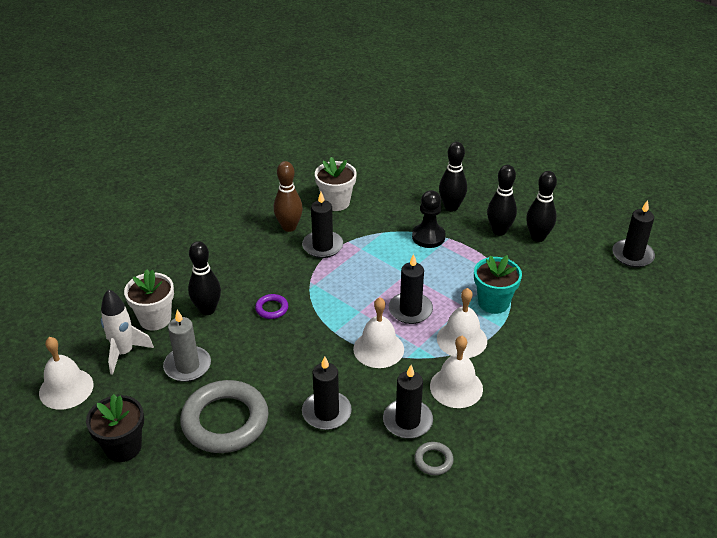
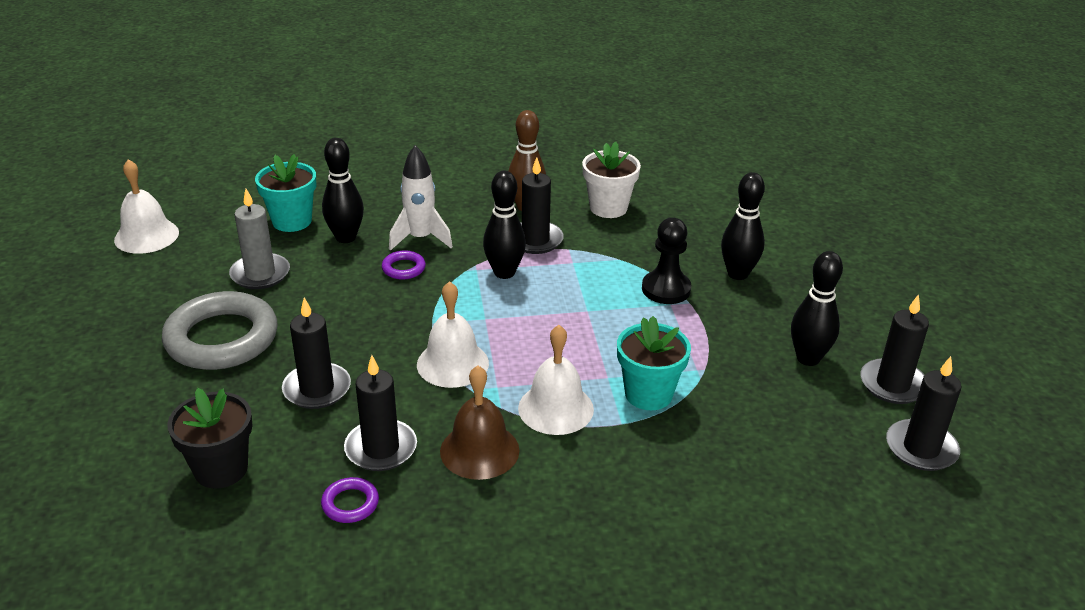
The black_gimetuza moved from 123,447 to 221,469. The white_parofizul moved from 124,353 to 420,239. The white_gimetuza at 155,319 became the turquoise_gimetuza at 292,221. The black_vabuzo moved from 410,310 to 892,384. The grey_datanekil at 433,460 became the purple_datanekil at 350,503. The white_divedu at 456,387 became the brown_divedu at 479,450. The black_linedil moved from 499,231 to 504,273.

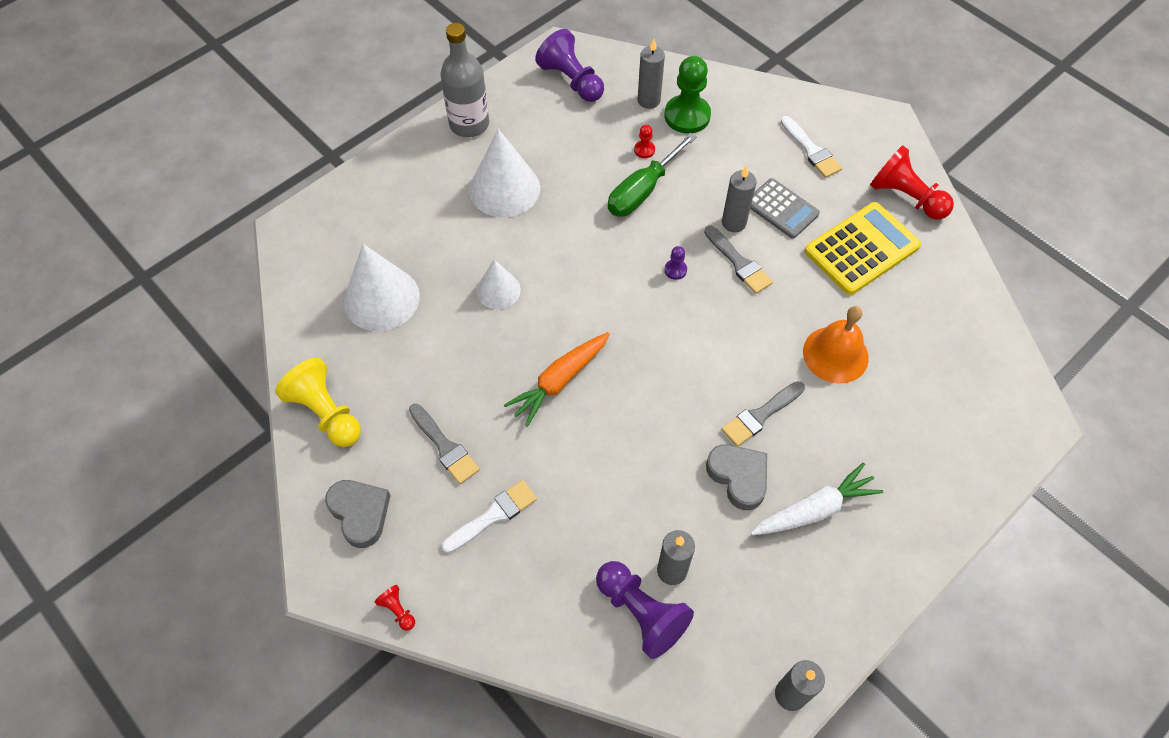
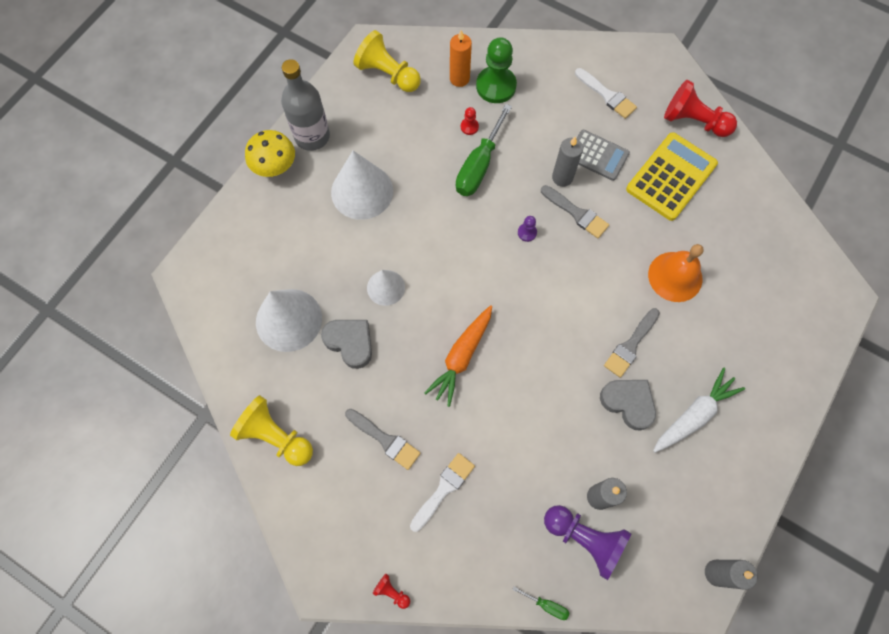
The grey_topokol moved from 360,513 to 350,343. The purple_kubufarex at 571,80 became the yellow_kubufarex at 388,74. The grey_vabuzo at 648,100 became the orange_vabuzo at 459,78. The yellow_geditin at 275,167 appeared. The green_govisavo at 546,605 appeared.

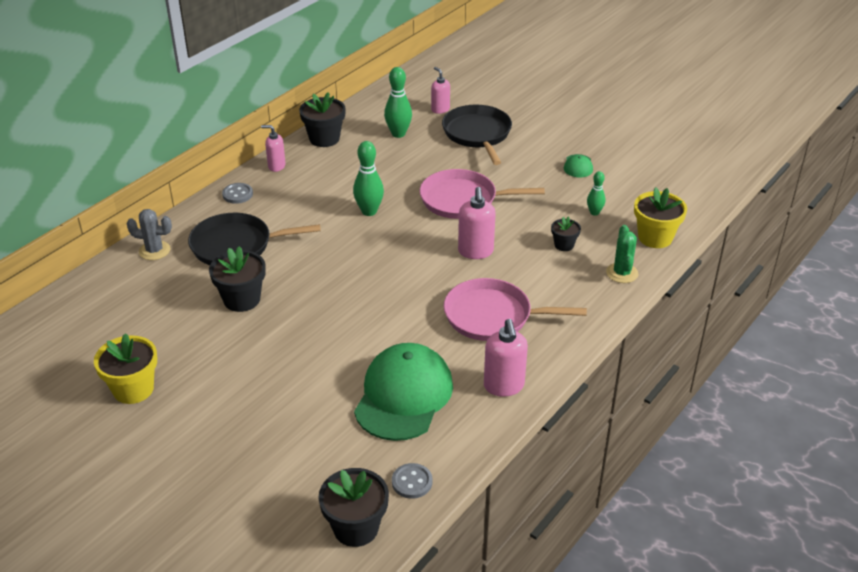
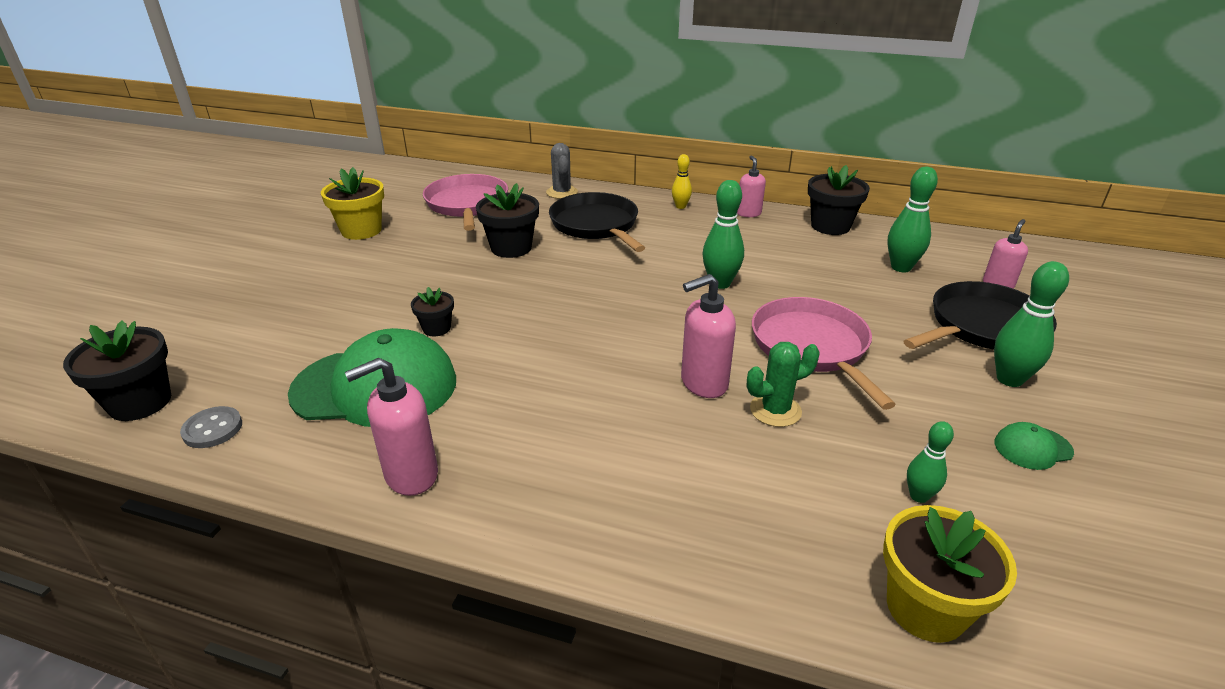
The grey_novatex at 237,194 was replaced by the yellow_linedil at 680,206. The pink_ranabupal moved from 492,316 to 467,204. The black_gimetuza moved from 564,245 to 436,328. The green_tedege moved from 622,273 to 775,410. The green_linedil at 1009,379 appeared.

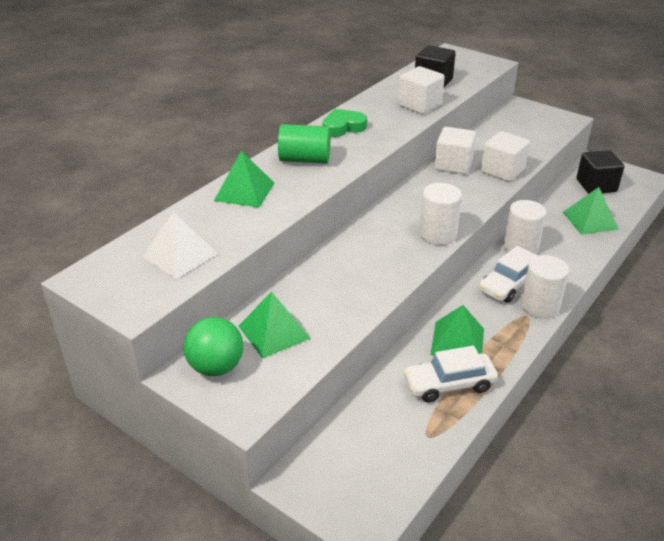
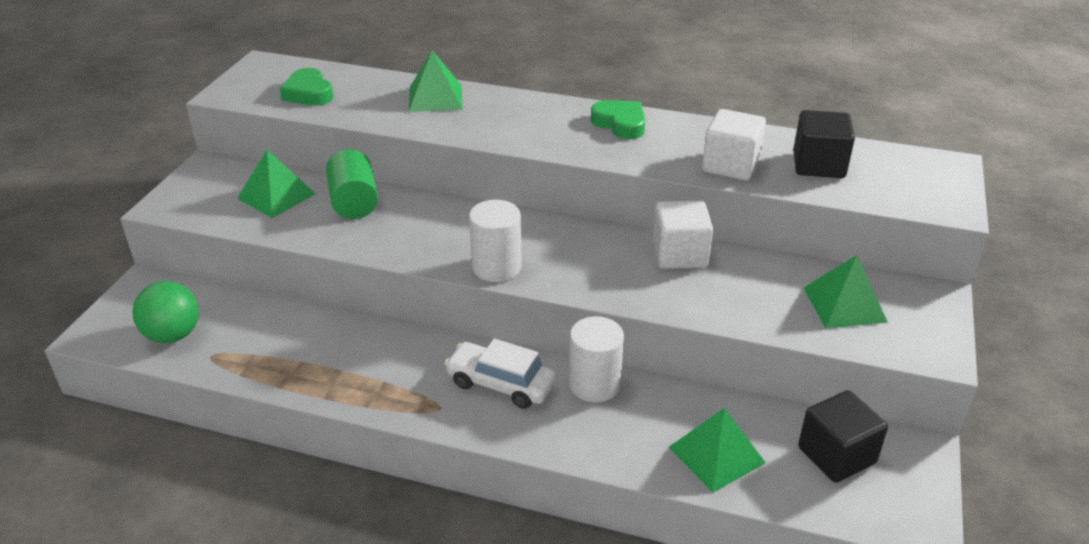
The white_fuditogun at 180,255 was replaced by the green_topokol at 309,93. The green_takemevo moved from 216,367 to 173,335. The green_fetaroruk moved from 305,159 to 354,202. The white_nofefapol at 449,384 disappeared. The green_fuditogun moved from 457,341 to 844,304. The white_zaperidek at 502,171 disappeared. The white_fetaroruk at 540,306 disappeared.

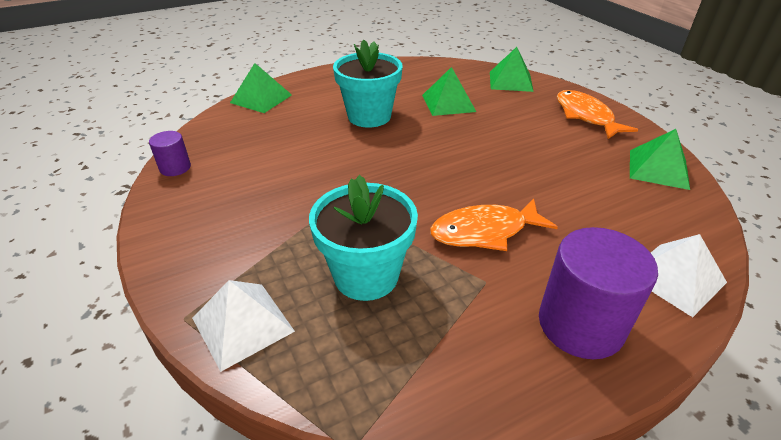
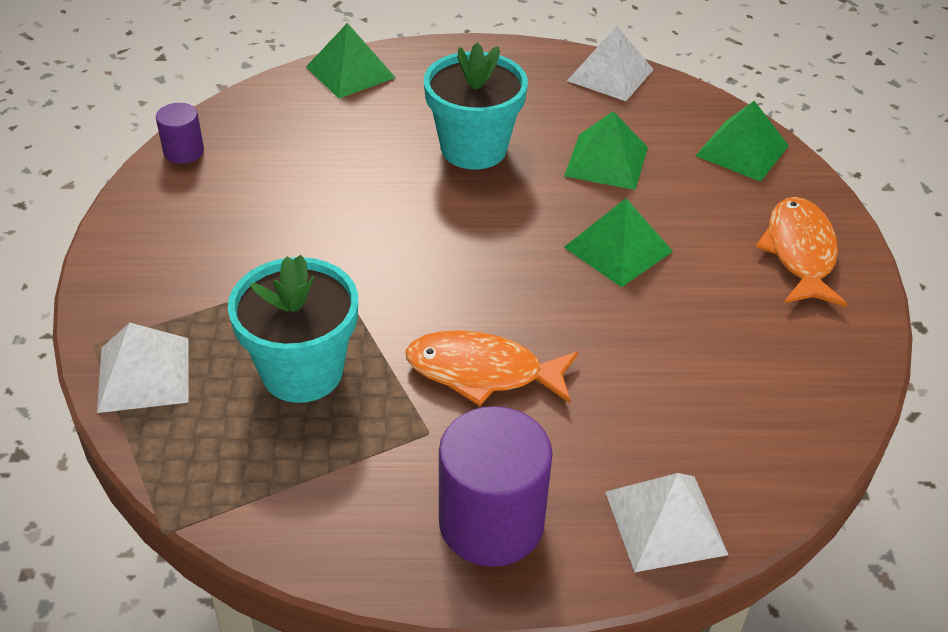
The green_fuditogun moved from 658,169 to 618,249. The white_fuditogun at 610,75 appeared.

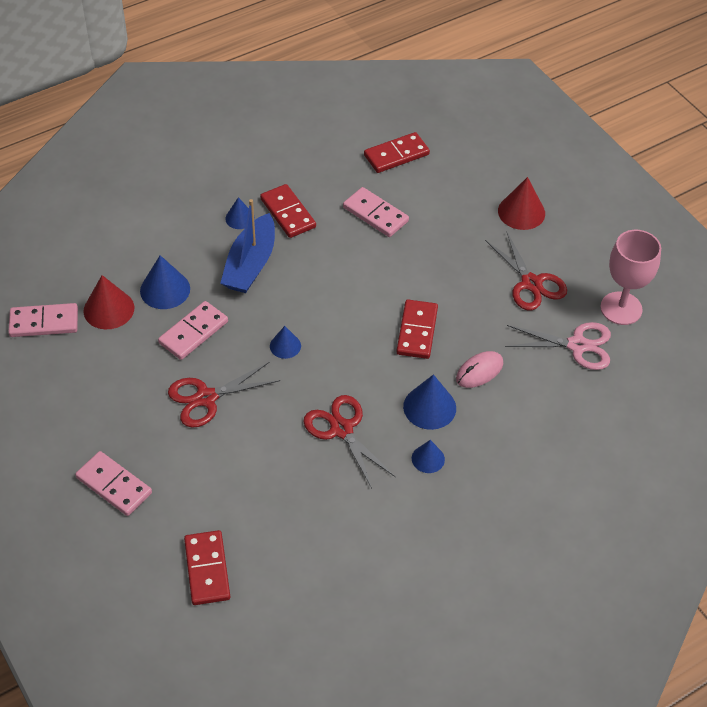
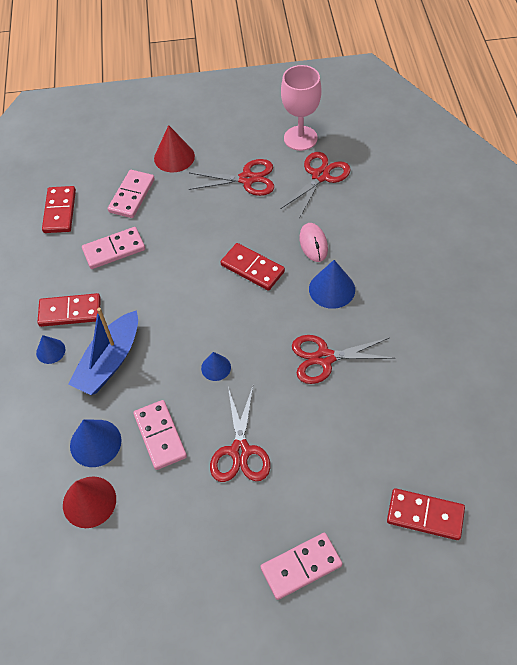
The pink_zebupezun moved from 44,322 to 132,196. The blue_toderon at 250,264 turned 75 degrees clockwise. The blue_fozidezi at 428,459 disappeared. The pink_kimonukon at 577,345 became the red_kimonukon at 320,176.

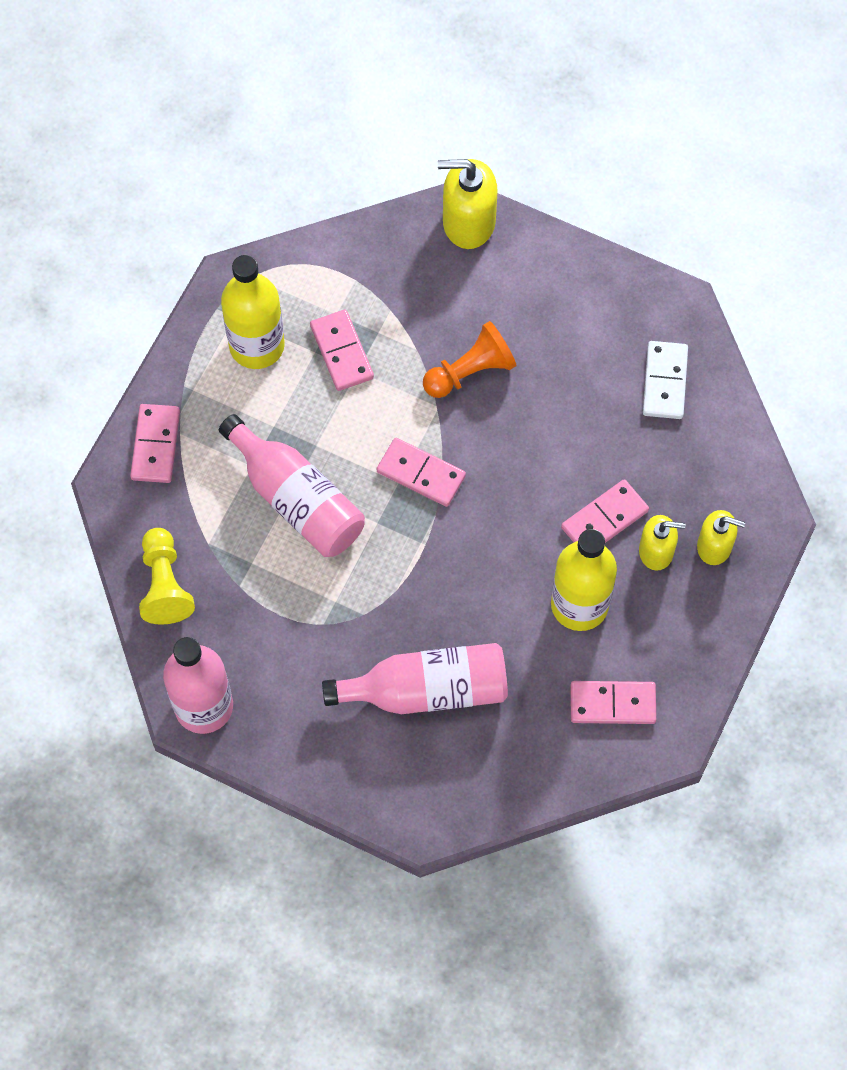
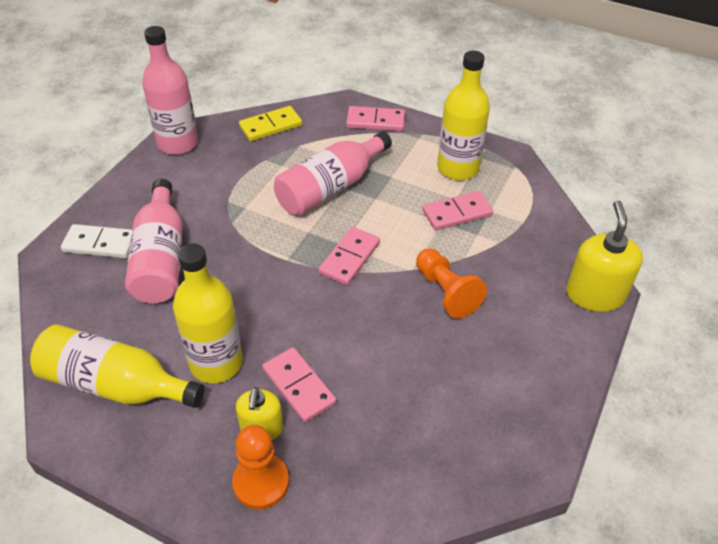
The yellow_kubufarex at 165,584 was replaced by the yellow_zebupezun at 270,126. The pink_zebupezun at 612,703 was replaced by the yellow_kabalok at 115,384. The white_zebupezun moved from 665,382 to 100,244. The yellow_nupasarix at 714,546 was replaced by the orange_kubufarex at 261,482.

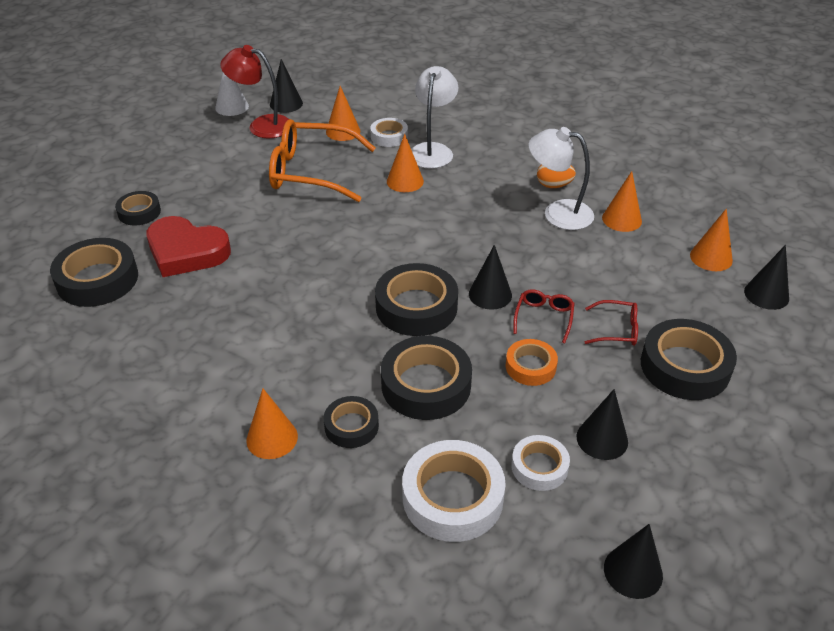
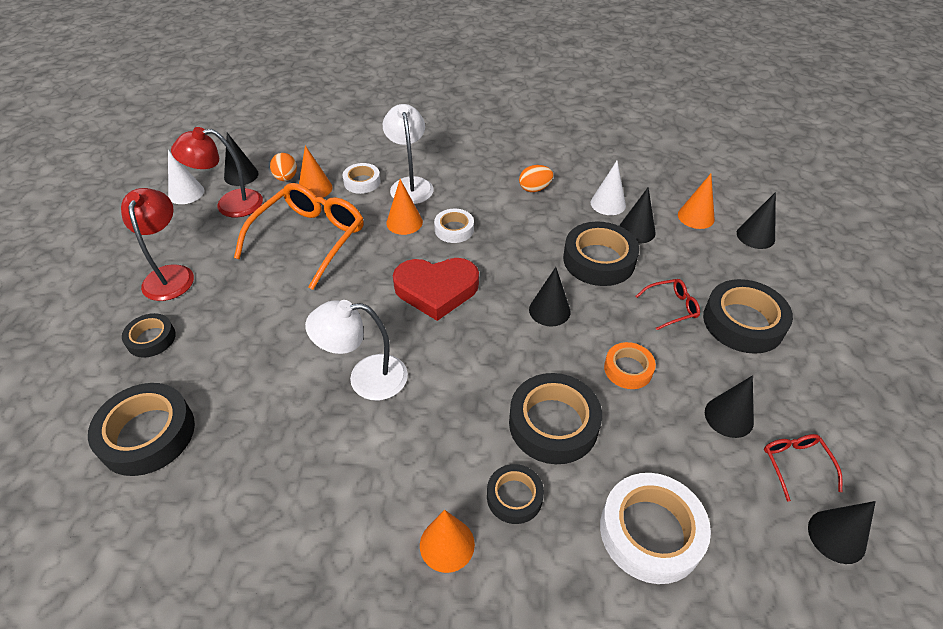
The red_topokol moved from 186,252 to 436,290. The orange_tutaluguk at 311,172 turned 135 degrees clockwise. The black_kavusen moved from 416,307 to 599,260. The white_kavusen moved from 539,467 to 454,229. The red_tutaluguk moved from 544,318 to 795,464. The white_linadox moved from 558,213 to 365,378. The orange_fozidezi at 621,219 became the white_fozidezi at 608,203. The red_linadox at 170,275 appeared. The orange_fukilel at 286,178 appeared. The black_fozidezi at 636,231 appeared.

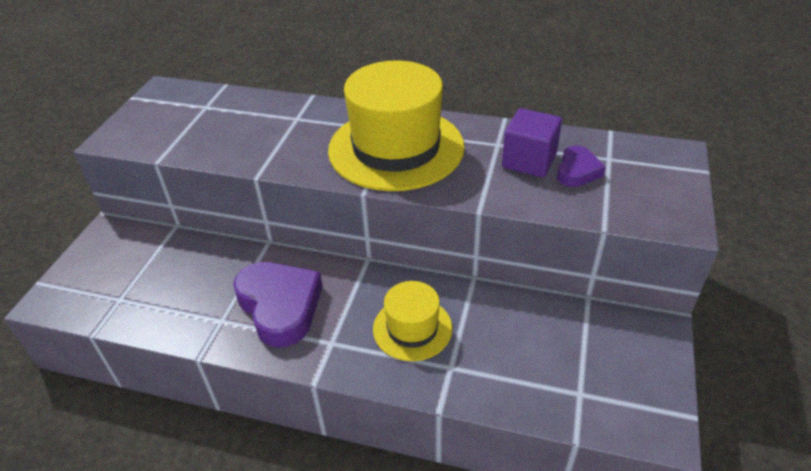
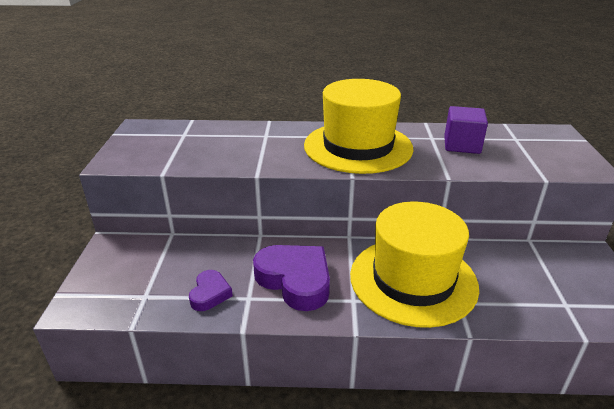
The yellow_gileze at 412,328 changed to 1.90 times the size. The purple_topokol moved from 577,171 to 210,294.

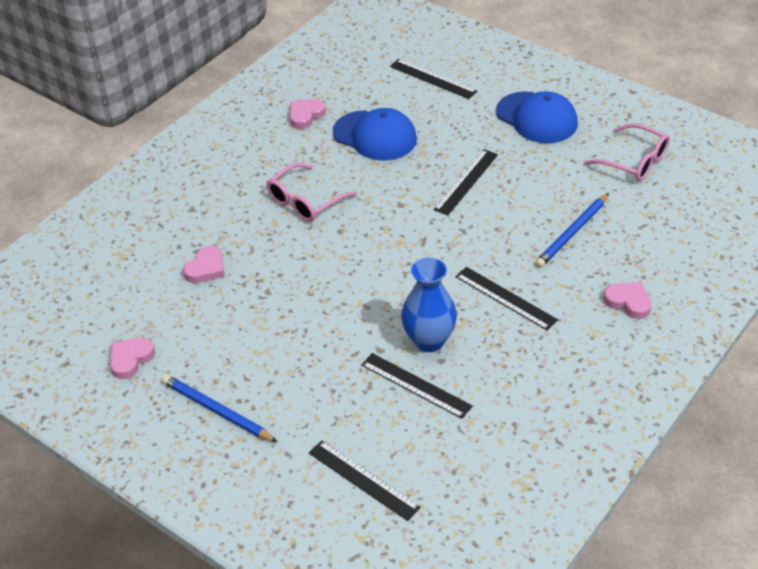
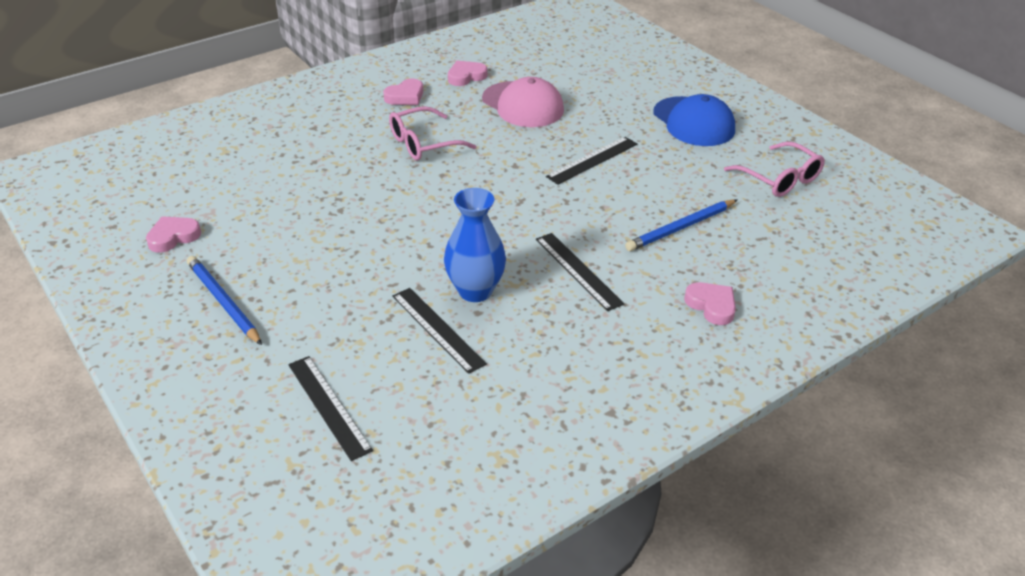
The pink_topokol moved from 206,268 to 405,96. The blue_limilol at 375,136 became the pink_limilol at 523,105. The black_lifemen at 433,79 disappeared.

